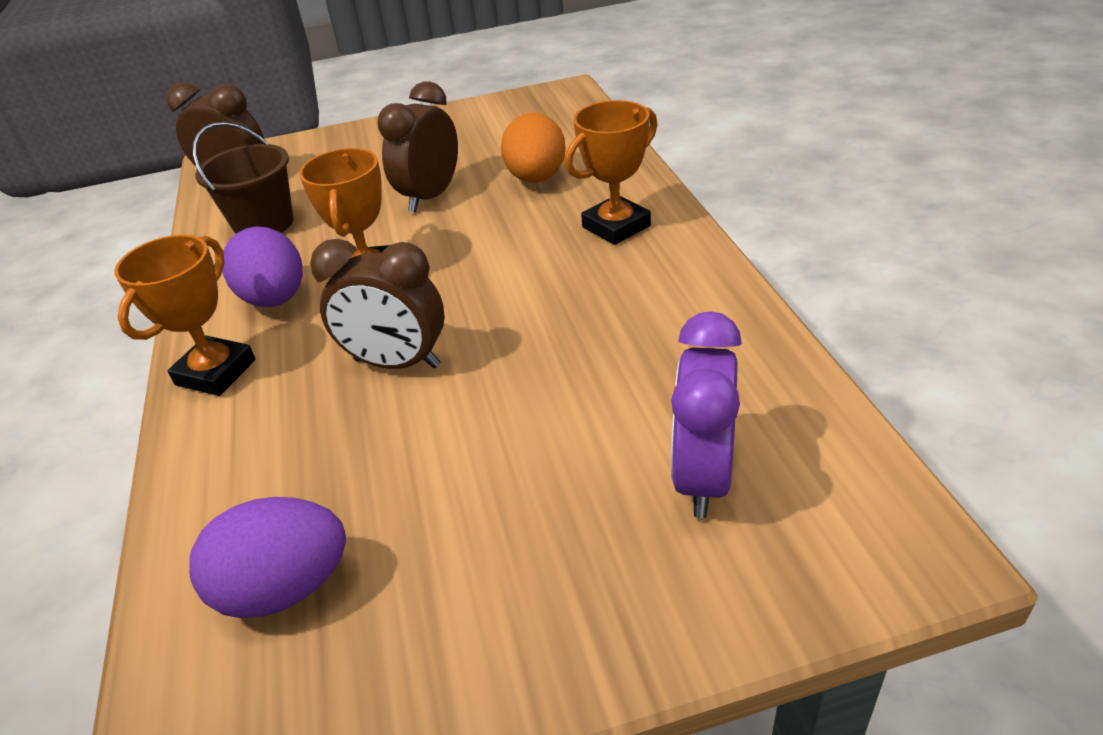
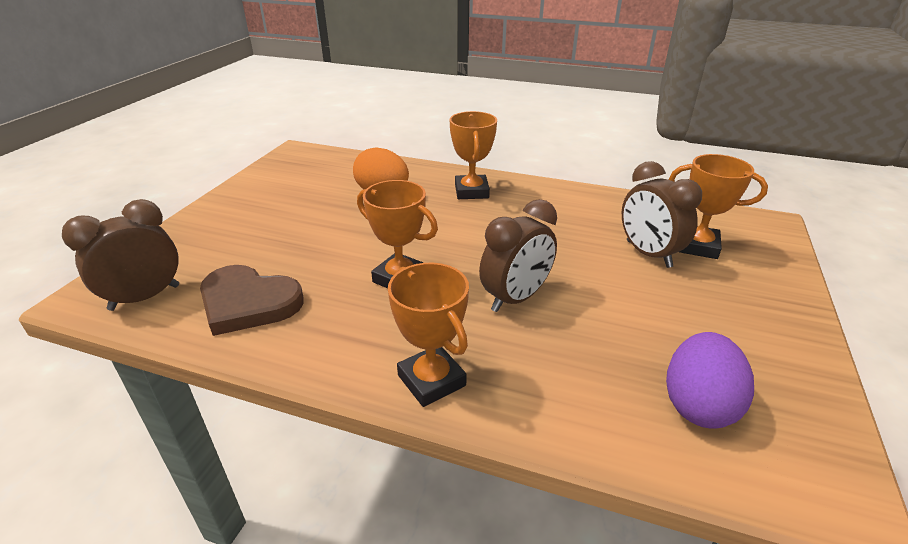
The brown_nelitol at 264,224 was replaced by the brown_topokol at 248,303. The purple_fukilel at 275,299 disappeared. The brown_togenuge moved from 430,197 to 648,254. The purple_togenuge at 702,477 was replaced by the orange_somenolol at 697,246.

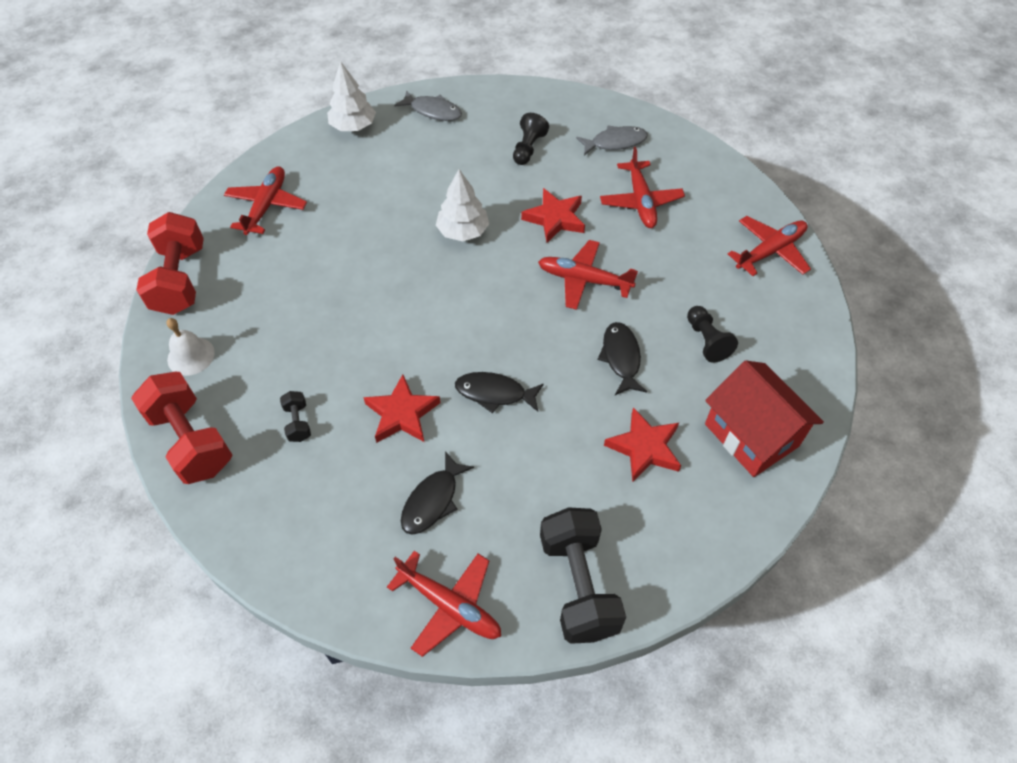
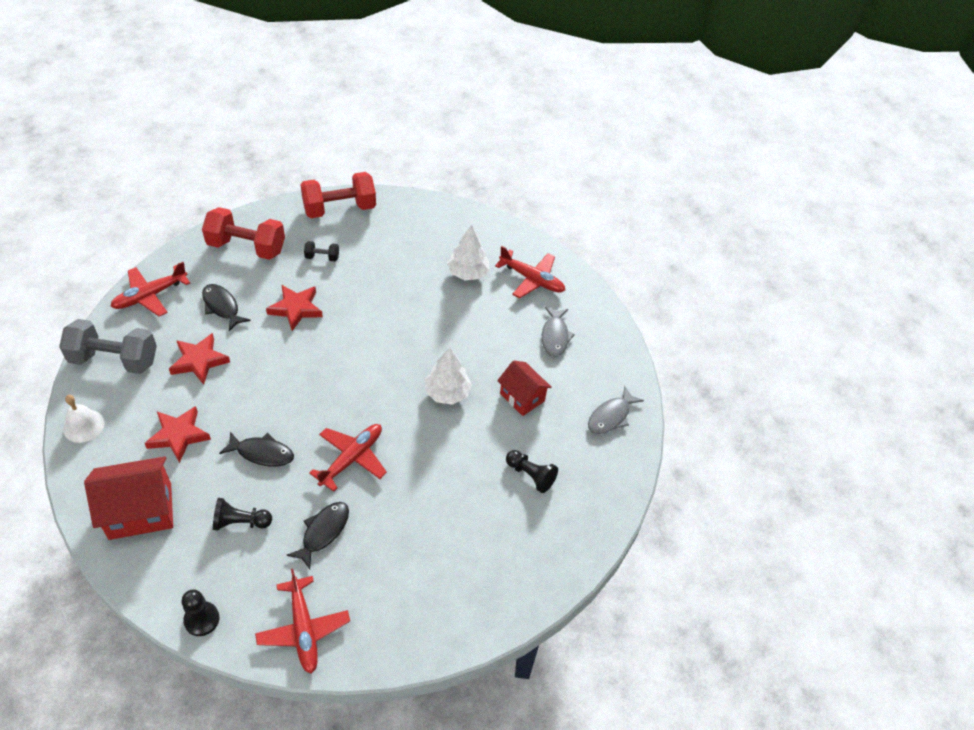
The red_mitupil moved from 180,280 to 246,247. The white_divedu moved from 191,356 to 83,426. The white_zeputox moved from 353,126 to 468,273. The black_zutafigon moved from 494,393 to 323,532. The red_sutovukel moved from 555,219 to 199,361. The black_mitupil at 578,585 became the grey_mitupil at 114,360. The grey_zutafigon moved from 615,142 to 555,336. The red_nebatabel at 640,201 disappeared. The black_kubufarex at 202,619 appeared. The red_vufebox at 522,397 appeared.

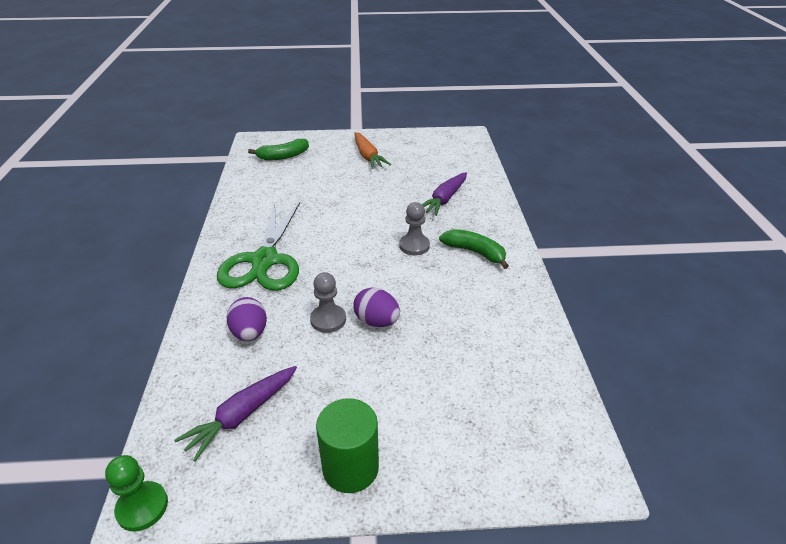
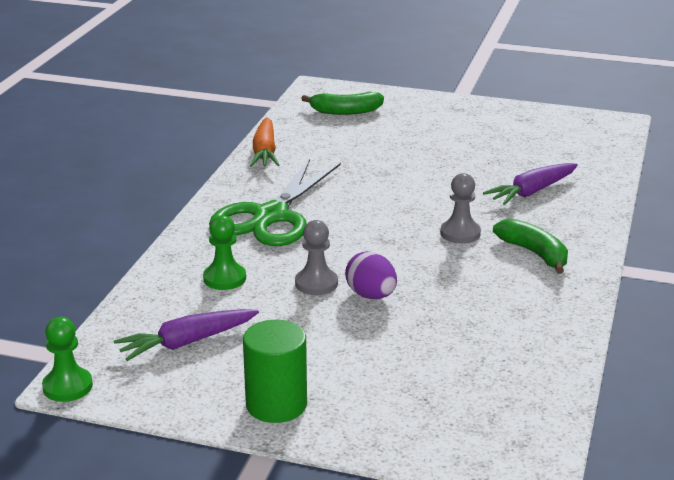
The purple_fukilel at 250,333 was replaced by the green_kubufarex at 224,278. The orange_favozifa moved from 368,156 to 265,152.

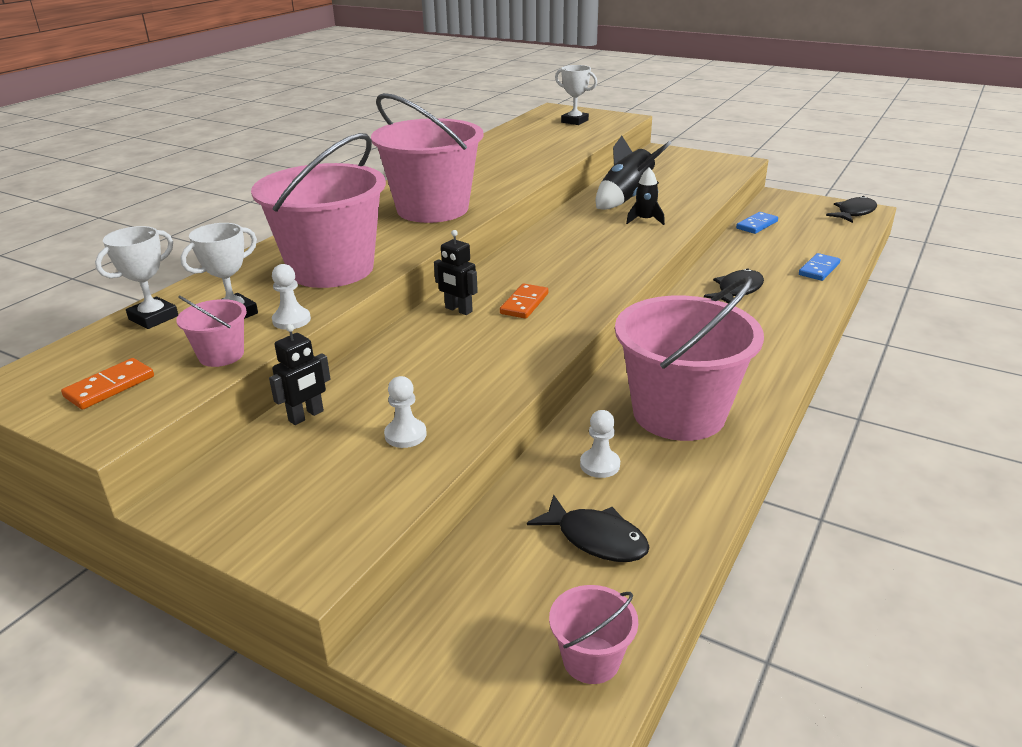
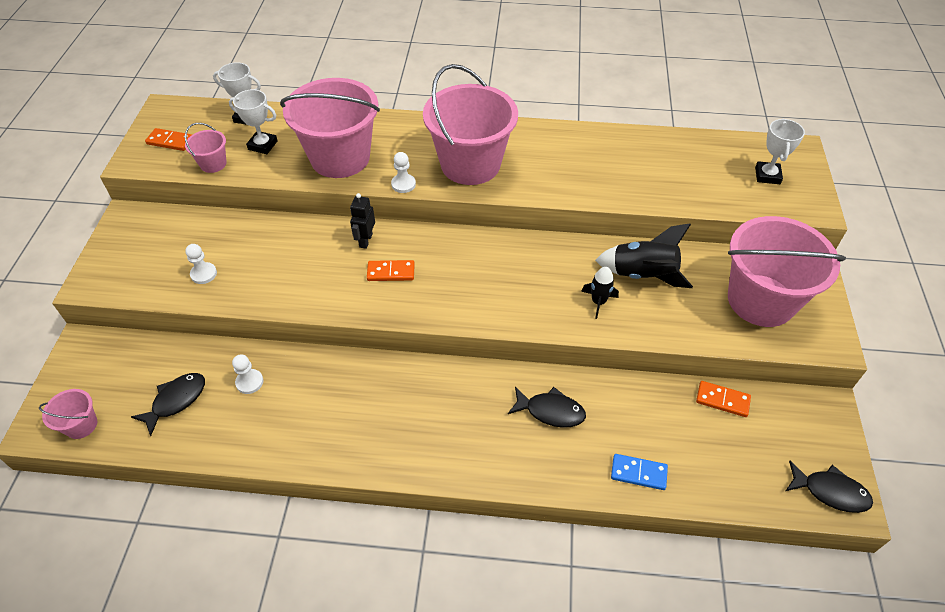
The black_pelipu at 306,416 disappeared. The white_kubufarex moved from 291,320 to 403,184. The black_zutafigon at 596,539 turned 150 degrees counterclockwise. The pink_nelitol moved from 679,413 to 761,300. The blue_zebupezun at 756,225 became the orange_zebupezun at 722,400.

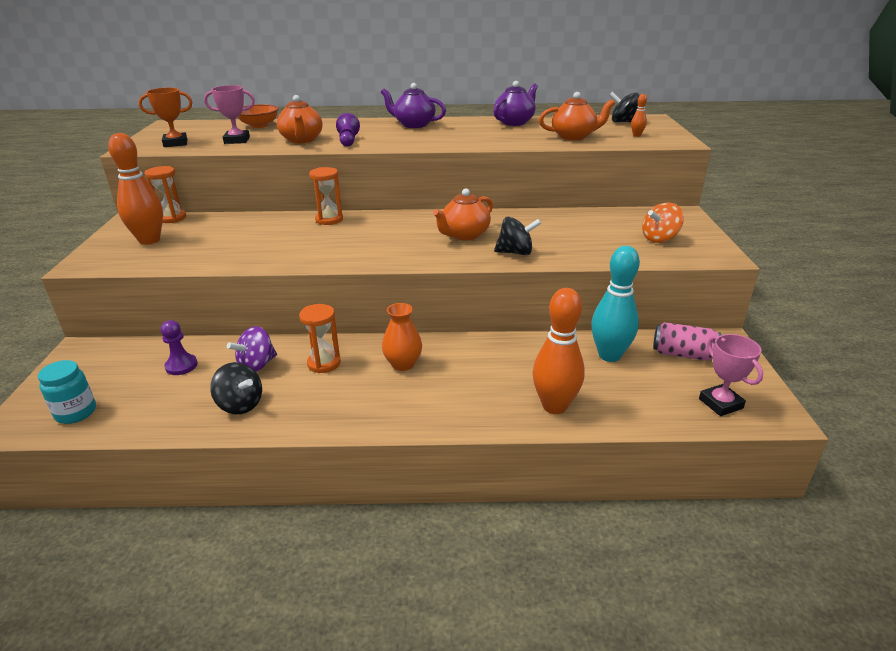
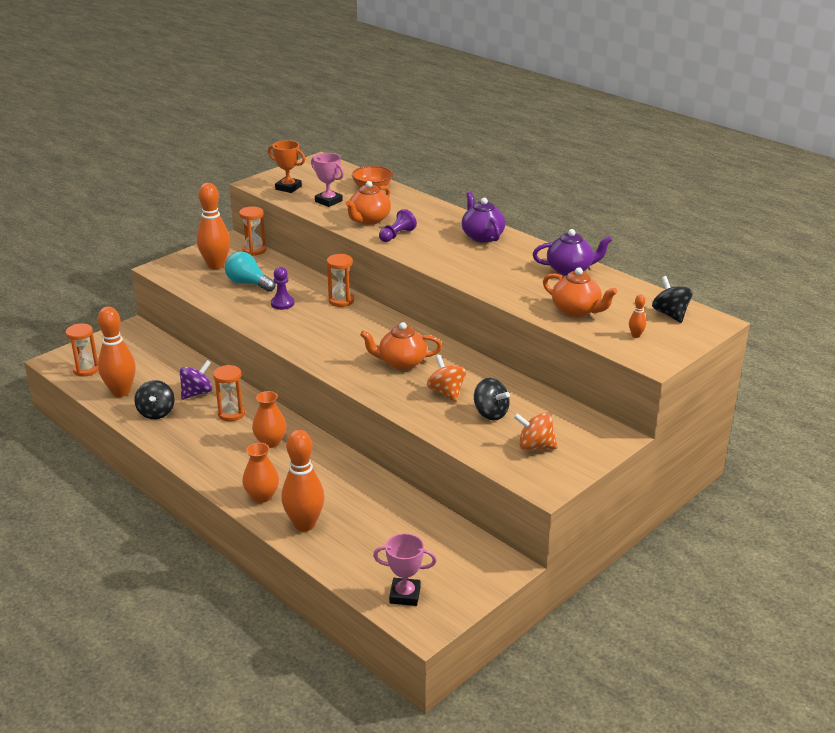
The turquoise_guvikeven at 76,413 was replaced by the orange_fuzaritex at 86,370. The purple_kubufarex moved from 181,366 to 282,303. The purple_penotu at 257,366 turned 135 degrees clockwise. The black_penotu moved from 515,252 to 490,413. The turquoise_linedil at 609,355 disappeared. The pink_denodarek at 683,354 disappeared. The pink_somenolol at 720,403 turned 75 degrees clockwise. The orange_linedil at 121,392 appeared. The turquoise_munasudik at 248,284 appeared. The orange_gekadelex at 262,496 appeared. The orange_penotu at 446,392 appeared.

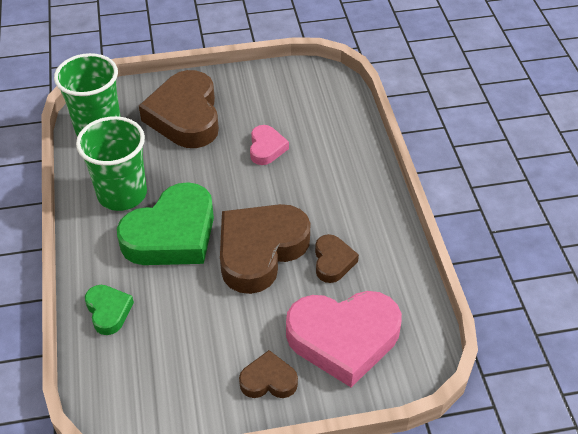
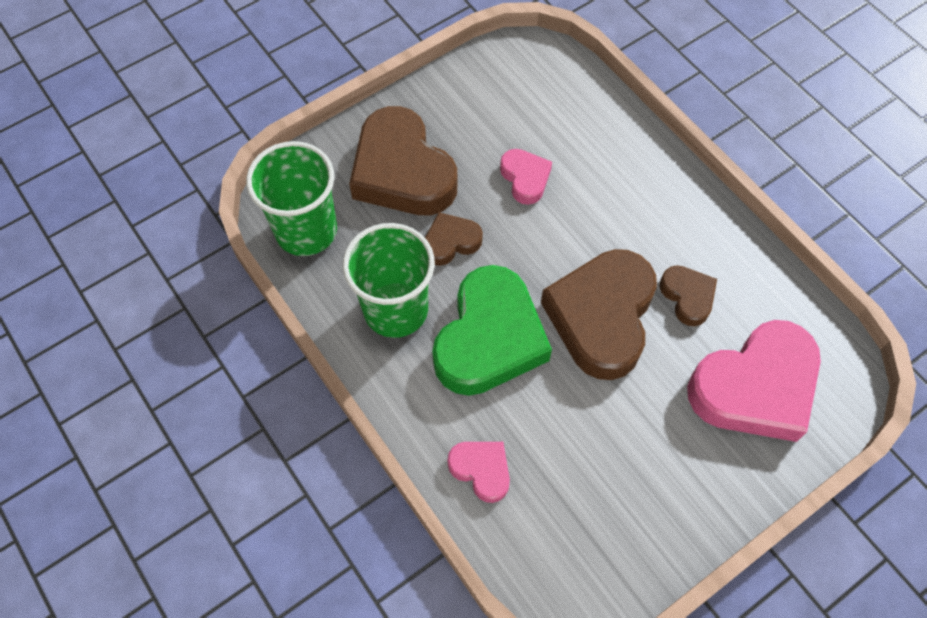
The green_topokol at 108,311 became the pink_topokol at 481,470. The brown_topokol moved from 268,380 to 451,242.

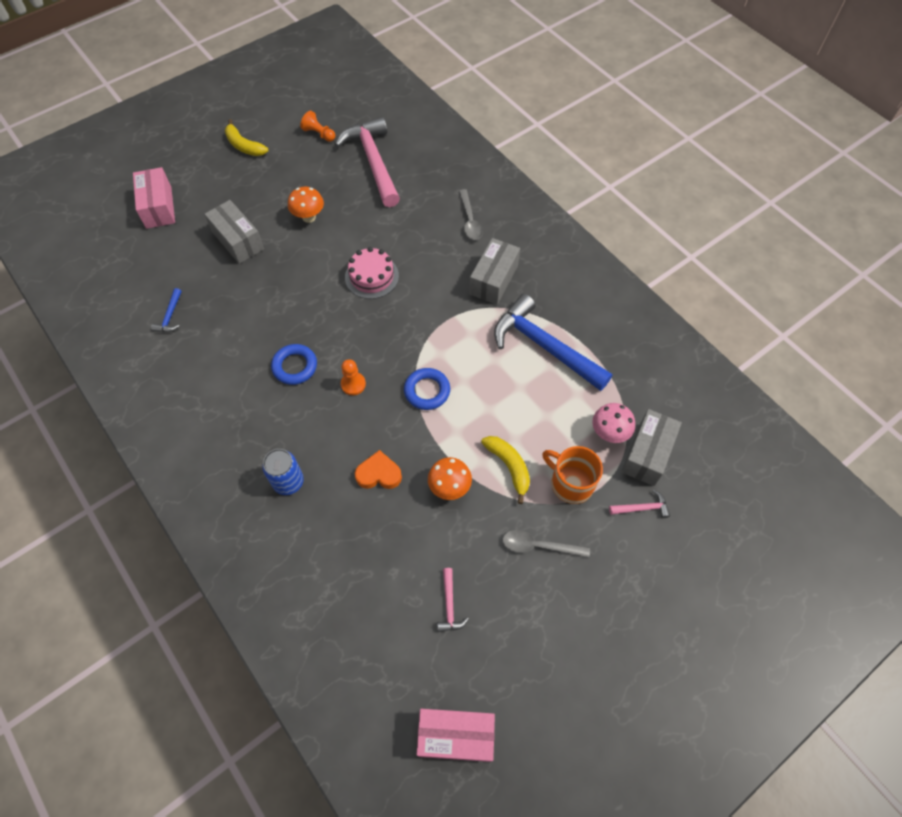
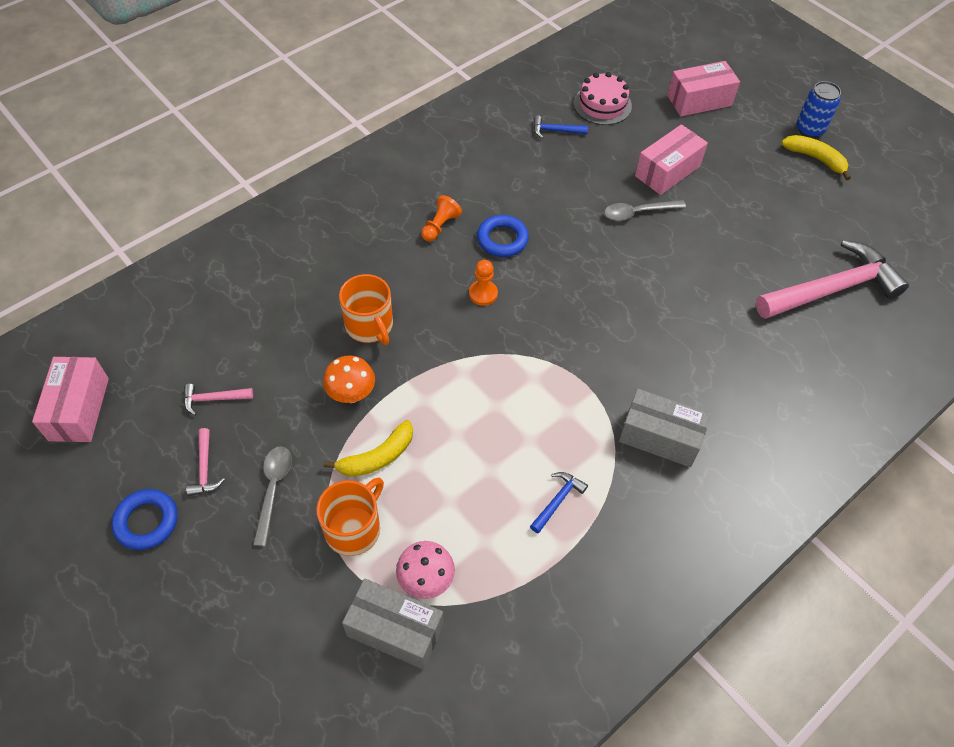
The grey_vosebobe at 238,240 became the pink_vosebobe at 667,171. The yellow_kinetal at 244,146 turned 90 degrees clockwise. The blue_denodarek moved from 288,482 to 809,129. The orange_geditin at 309,217 disappeared. The orange_kubufarex moved from 319,134 to 440,226. The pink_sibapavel moved from 371,276 to 602,104. The orange_topokol at 379,474 was replaced by the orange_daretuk at 369,325. The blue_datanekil moved from 427,391 to 146,522. The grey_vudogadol moved from 470,220 to 638,213. The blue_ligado at 544,346 changed to 0.41 times the size. The pink_ligado moved from 642,508 to 205,468.

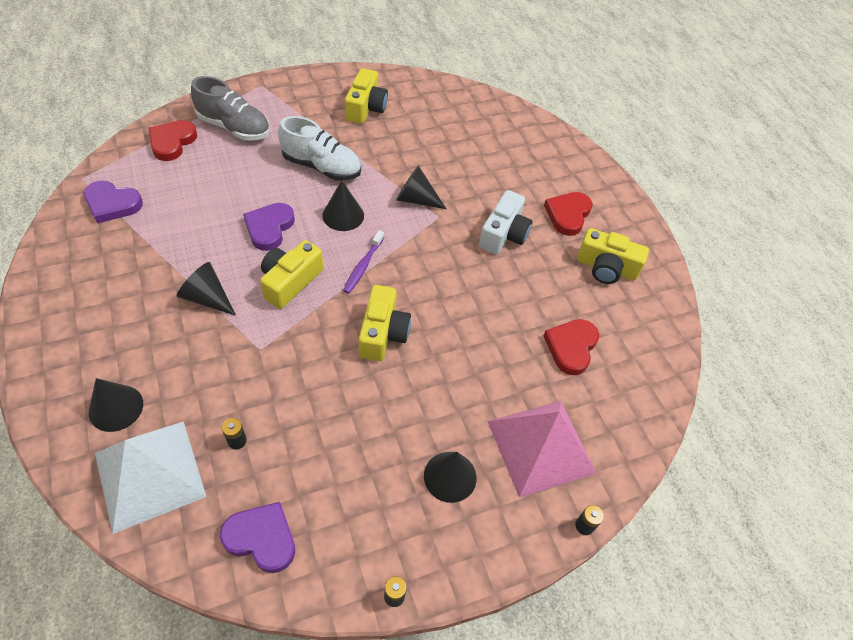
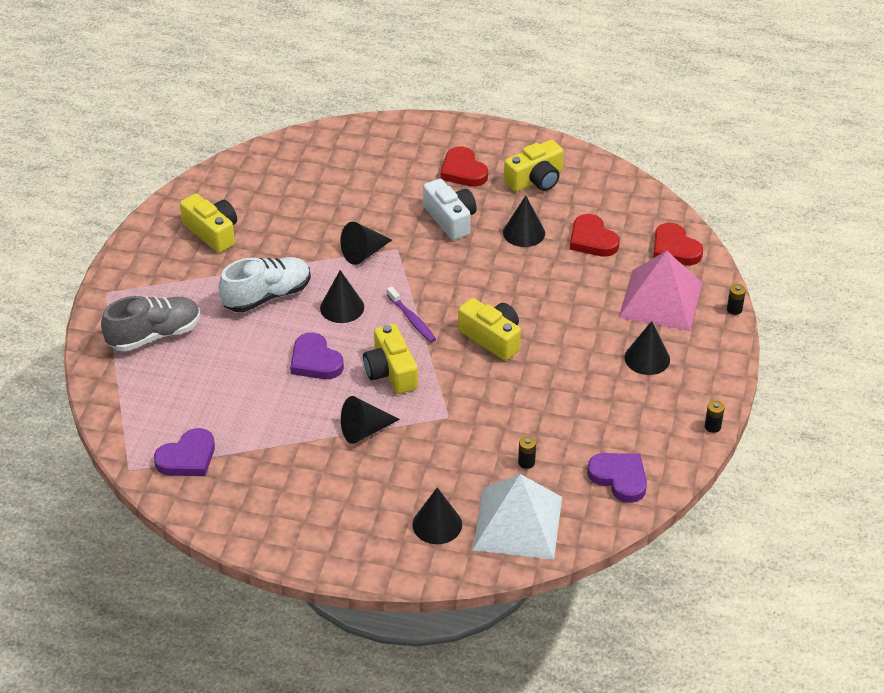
The red_topokol moved from 172,142 to 675,249. The purple_topokol at 261,538 turned 75 degrees clockwise. The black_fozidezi at 524,232 appeared.

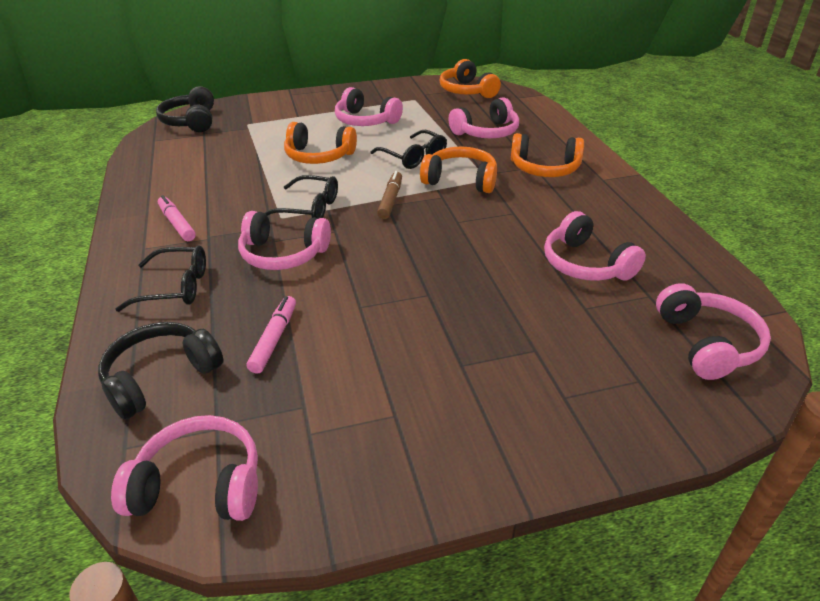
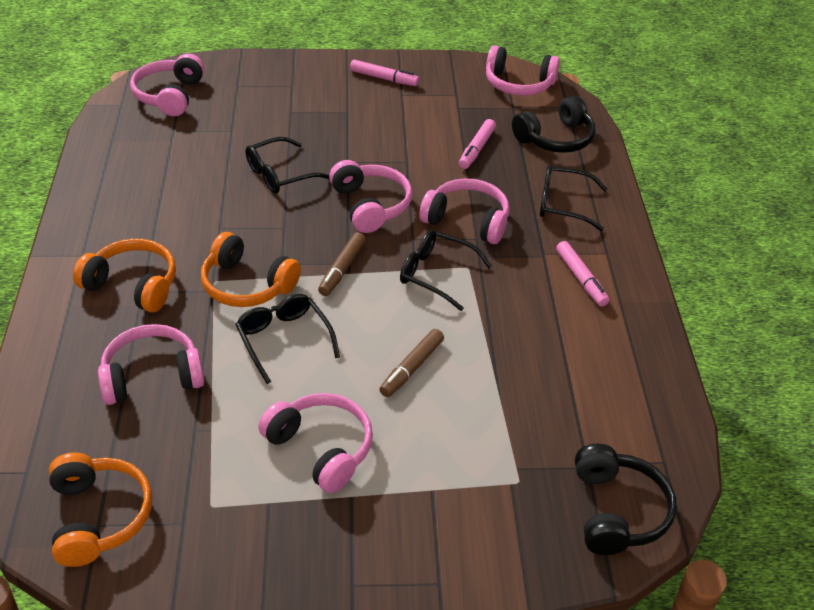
The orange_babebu at 318,156 was replaced by the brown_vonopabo at 412,368. The pink_babebu moved from 585,264 to 371,205. The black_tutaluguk at 280,174 appeared. The pink_vonopabo at 384,78 appeared.

